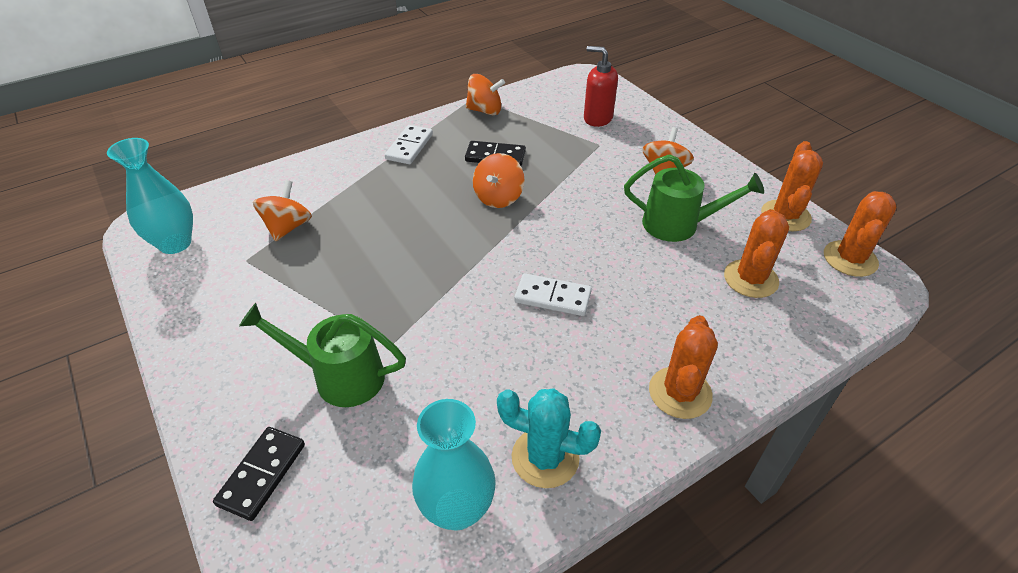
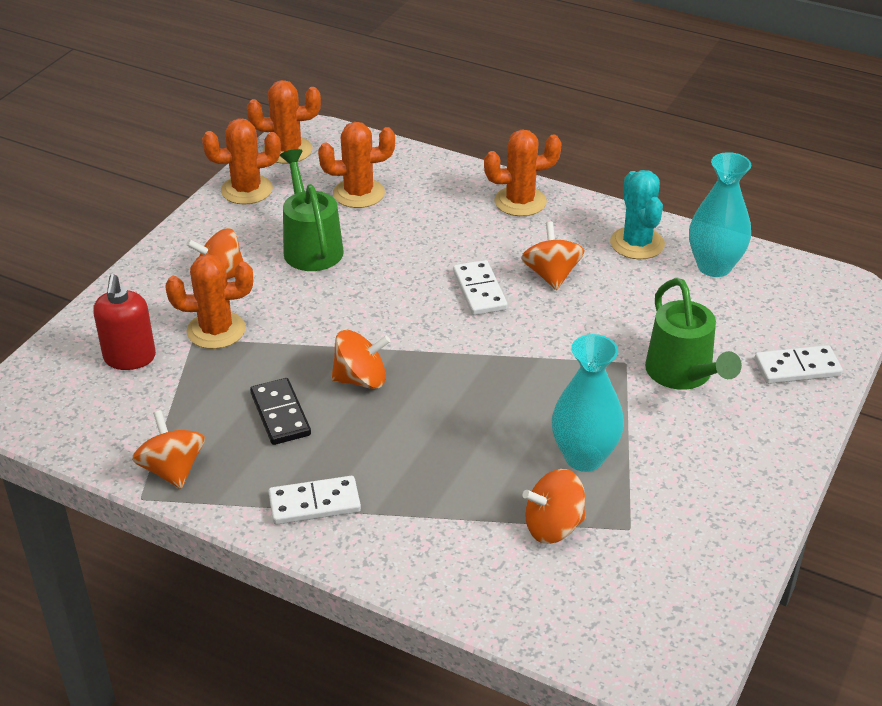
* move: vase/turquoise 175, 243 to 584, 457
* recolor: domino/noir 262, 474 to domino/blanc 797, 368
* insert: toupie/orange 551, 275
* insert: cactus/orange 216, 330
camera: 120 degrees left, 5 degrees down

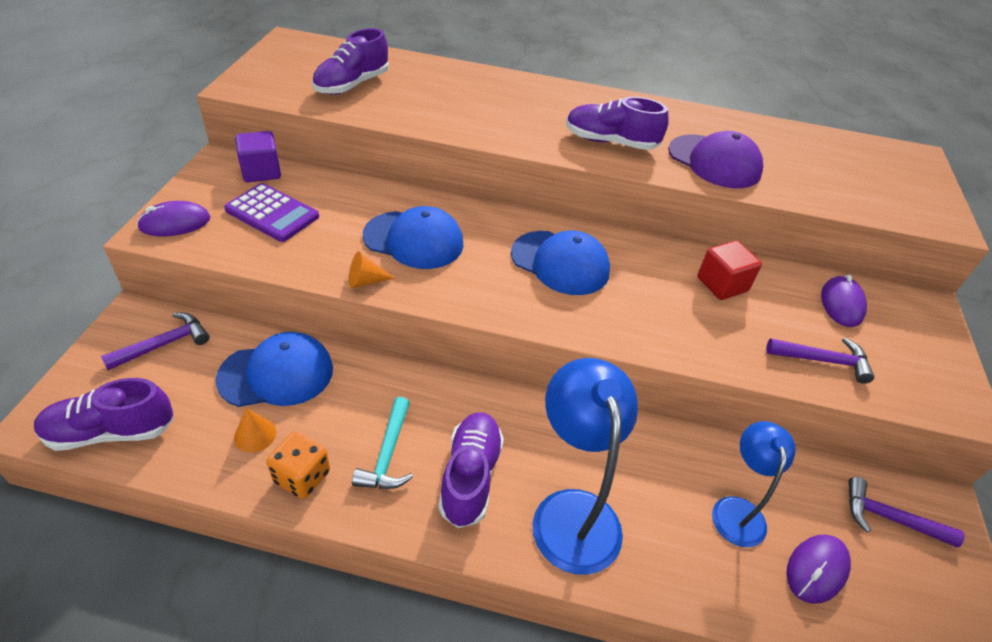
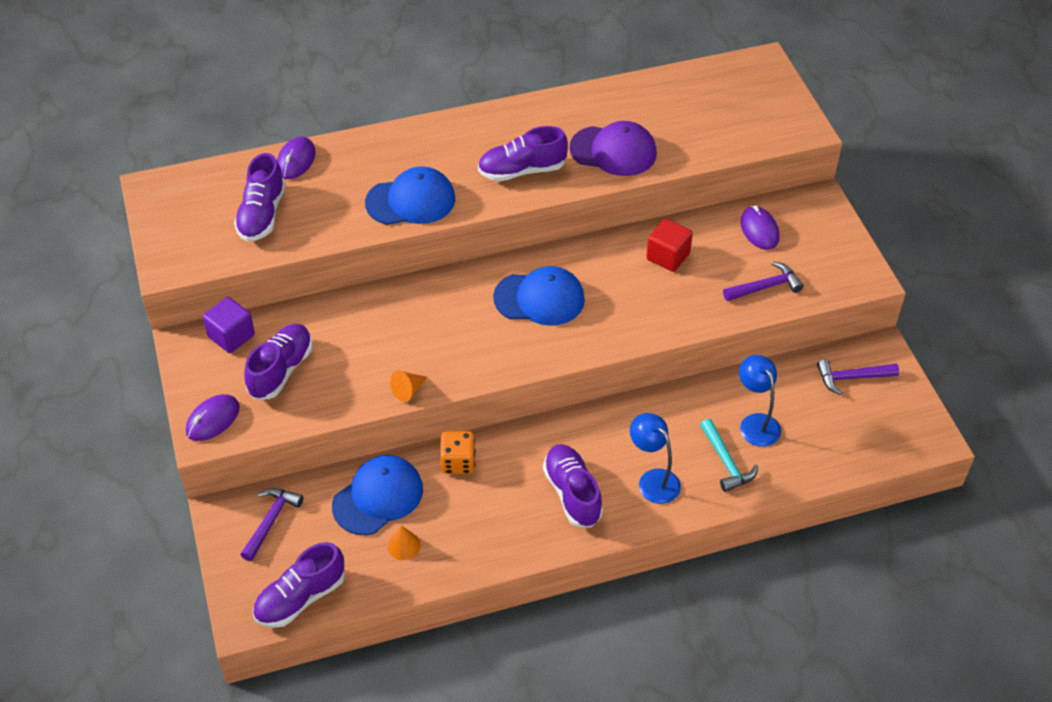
* replace: calculatrice/violet 272, 213 to chaussure/violet 281, 370
* move: casquette/bleu 414, 240 to 411, 201
* resize: lampe/bleu 572, 511 = 653, 480 x0.62
* move: marteau/turquoise 387, 454 to 726, 462
* move: dé/orange 302, 476 to 458, 462
* move: souris/violet 816, 570 to 296, 160
camera: 25 degrees left, 5 degrees up

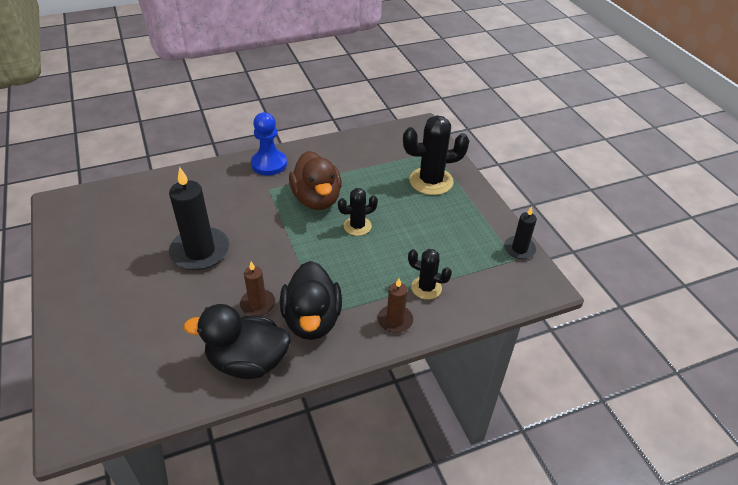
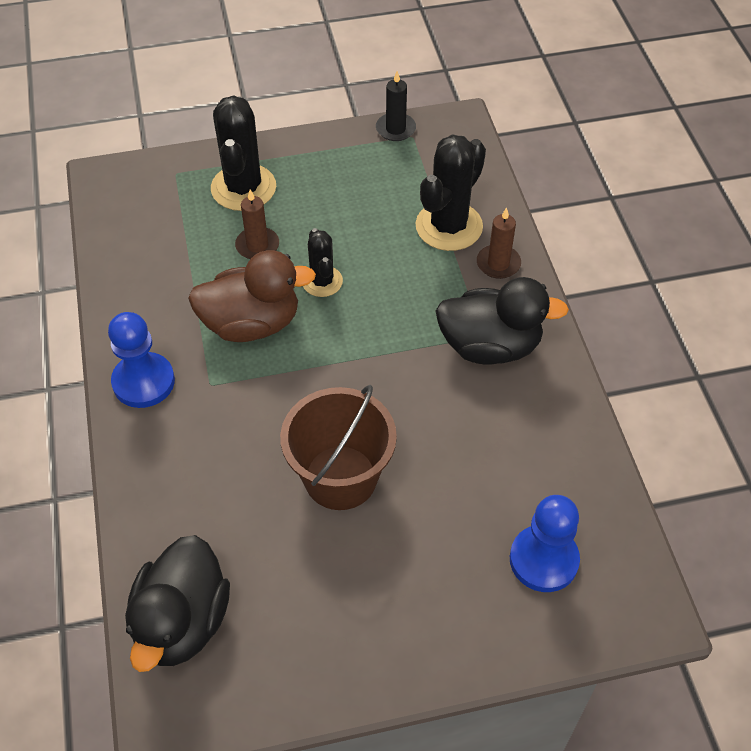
* replace: bougie/noir 200, 251 to seau/marron 340, 477
* resize: cactus/noir 426, 288 = 449, 226 x1.71
* move: bougie/marron 258, 304 to 257, 245
* move: canard/noir 247, 362 to 182, 622
* insert: pion/bleu 543, 560
camera: 80 degrees left, 10 degrees up

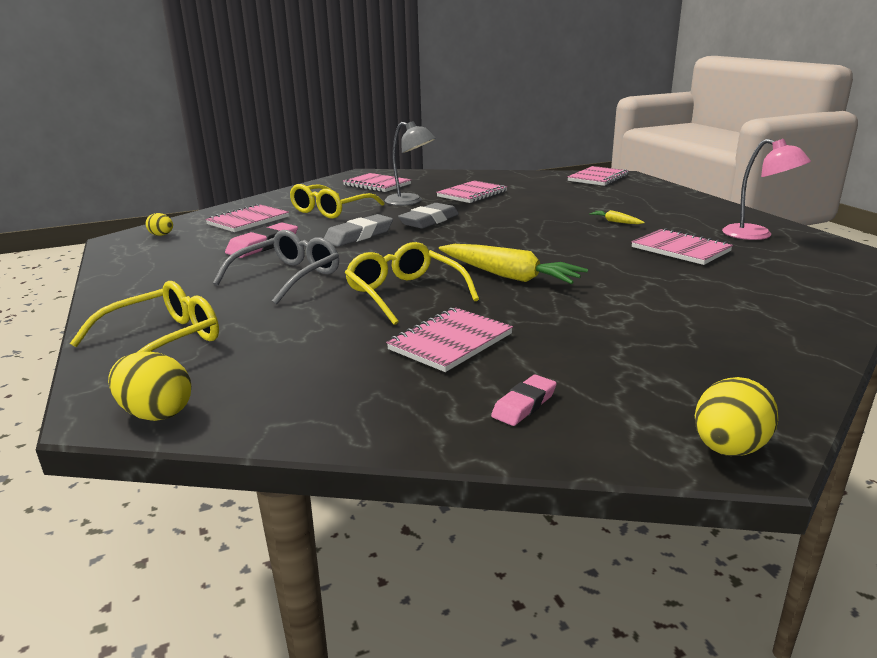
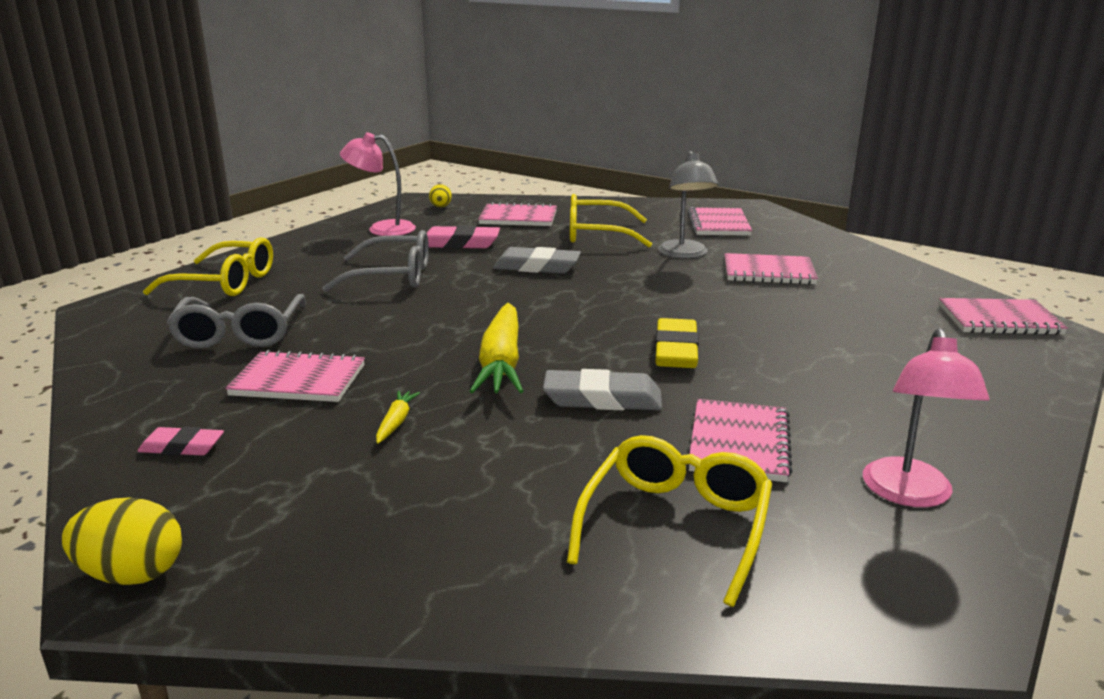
* move: gomme/gris 429, 221 to 602, 399
* move: carotte/jaune 615, 222 to 396, 422
* move: lunettes/jaune 405, 294 to 675, 526
* delete: œuf/jaune 156, 413
* insert: lampe/rose 382, 229
* insert: lunettes/gris 240, 333
* insert: gomme/jaune 676, 350
camera: 55 degrees right, 0 degrees up

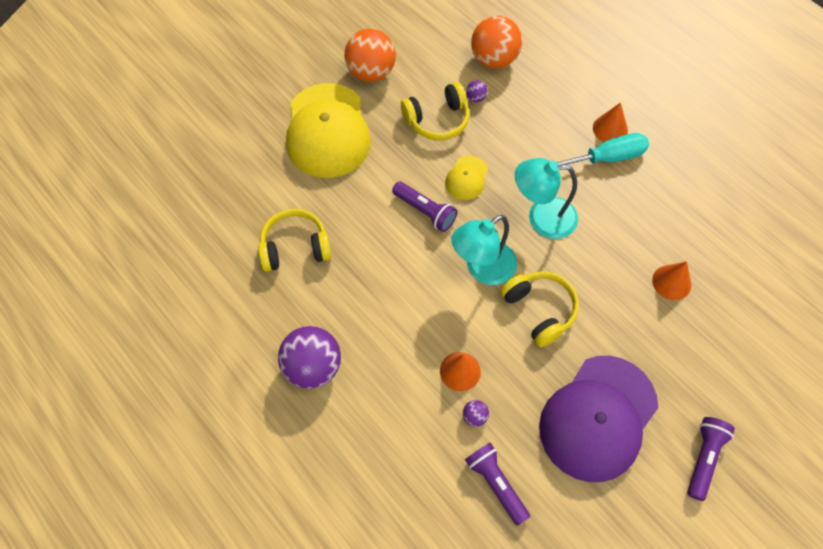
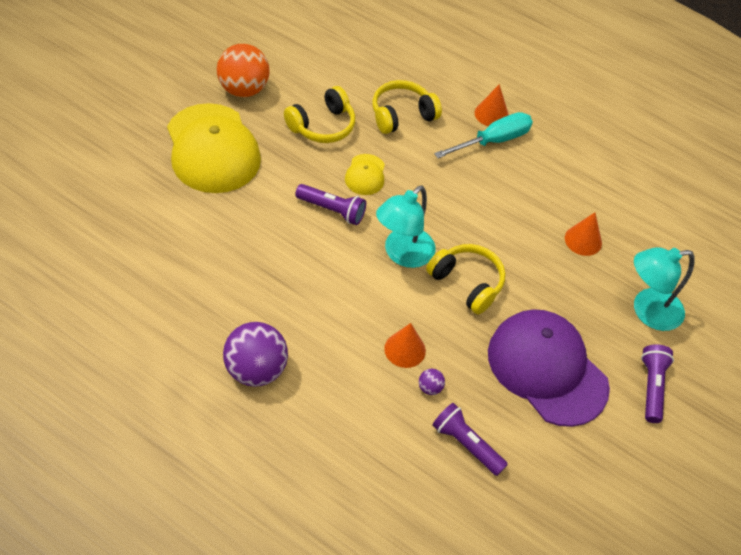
* delete: balle/orange 494, 59
* delete: balle/violet 476, 98
* move: lampe/turquoise 541, 218 to 647, 311
* move: casque audio/jaune 295, 247 to 402, 115
* rotate: casquette/violet 598, 418 = 547, 369 120 degrees clockwise
camera: 20 degrees left, 10 degrees down

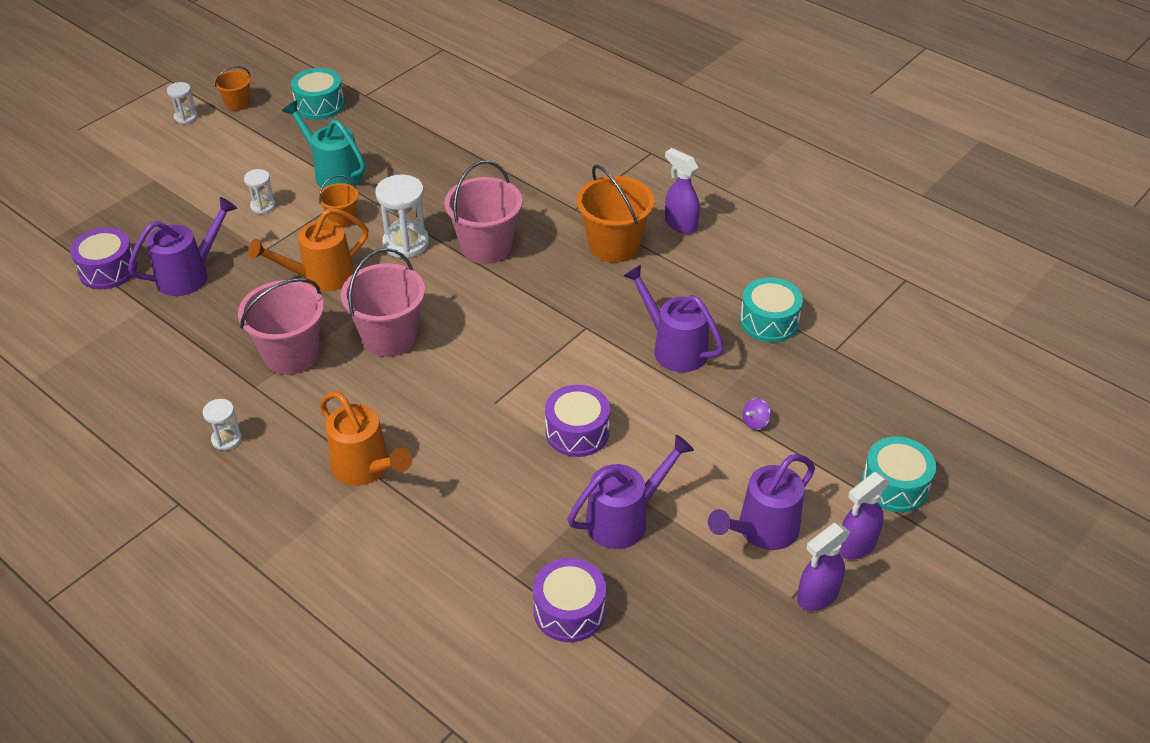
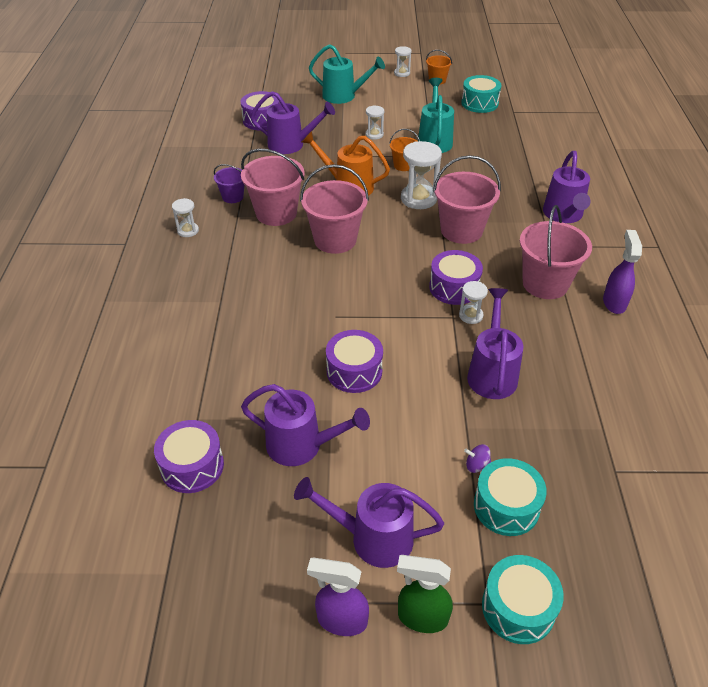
* recolor: seau/orange 614, 245 to seau/rose 545, 284
* move: tambour/turquoise 769, 321 to 506, 506
* delete: arrosoir/orange 366, 469
* recolor: vaporisateur/violet 855, 546 to vaporisateur/vert 422, 617
* insert: arrosoir/turquoise 344, 96
* insert: arrosoir/violet 563, 215
* insert: seau/violet 233, 197
* insert: tambour/violet 454, 287
* insert: sablier/blanc 470, 315
camera: 50 degrees right, 0 degrees up

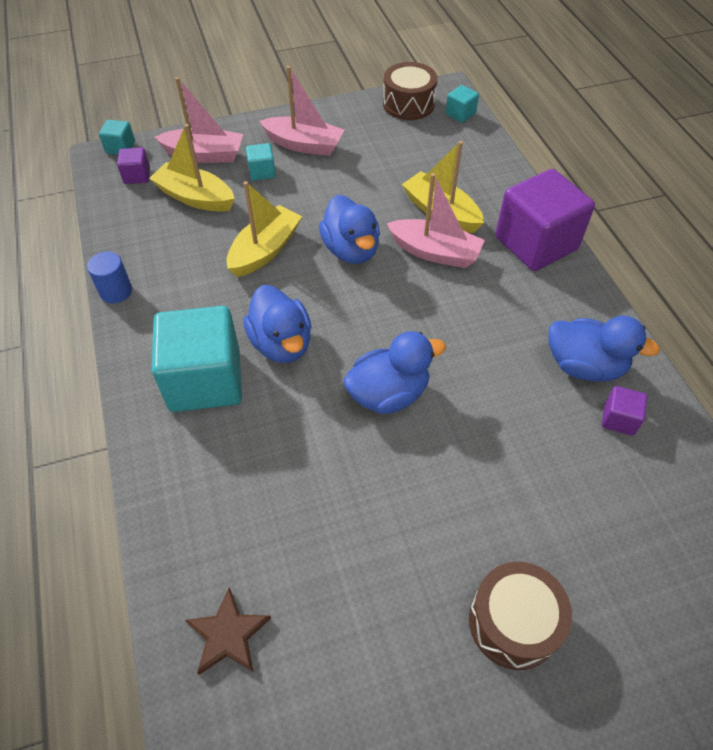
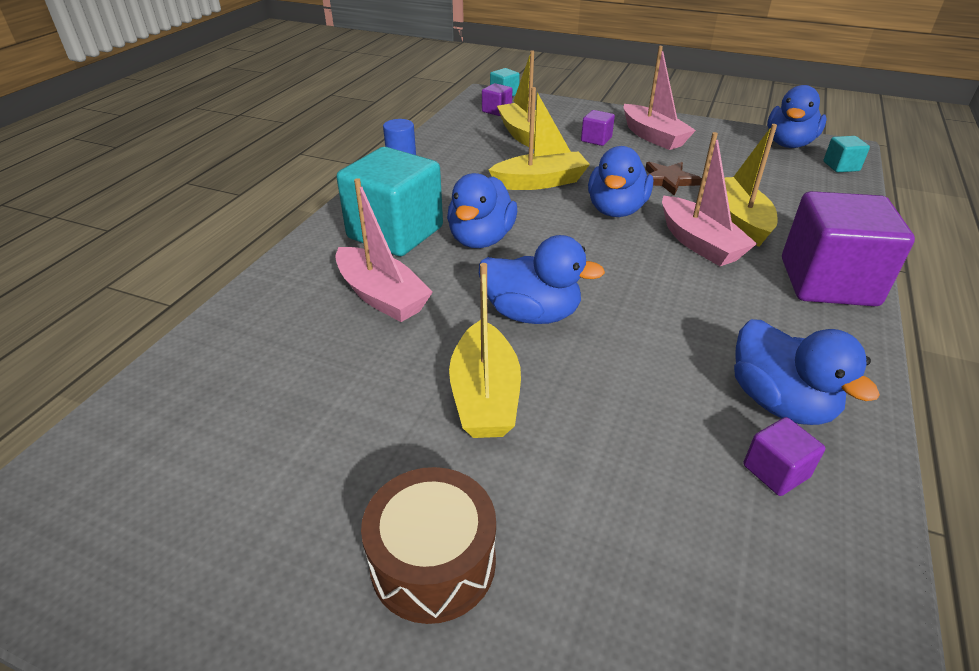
* replace: tambour/marron 408, 104 to canard/bleu 789, 144
* move: bateau/rose 204, 155 to 381, 296
* recolor: cube/turquoise 262, 172 to cube/violet 596, 139
* move: étoile/marron 228, 634 to 668, 180
* insert: bateau/jaune 485, 396
camera: 40 degrees right, 15 degrees down

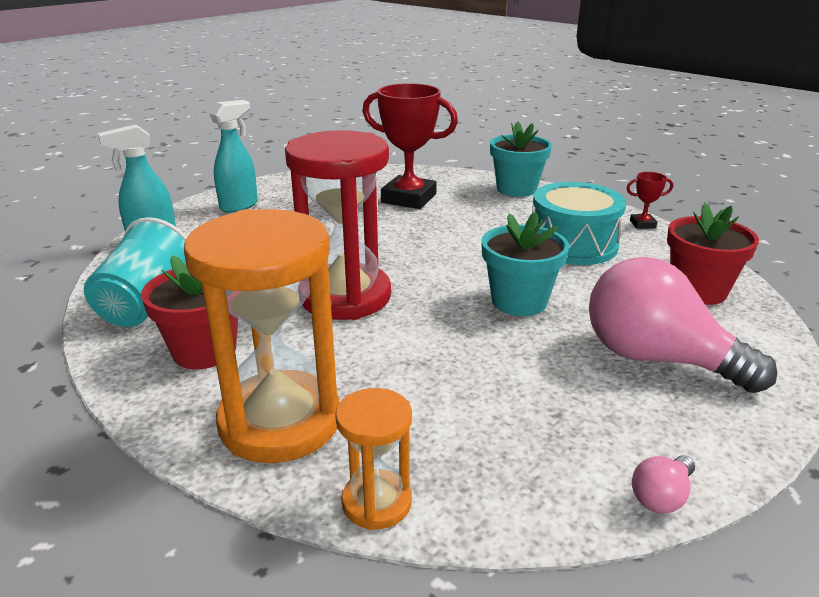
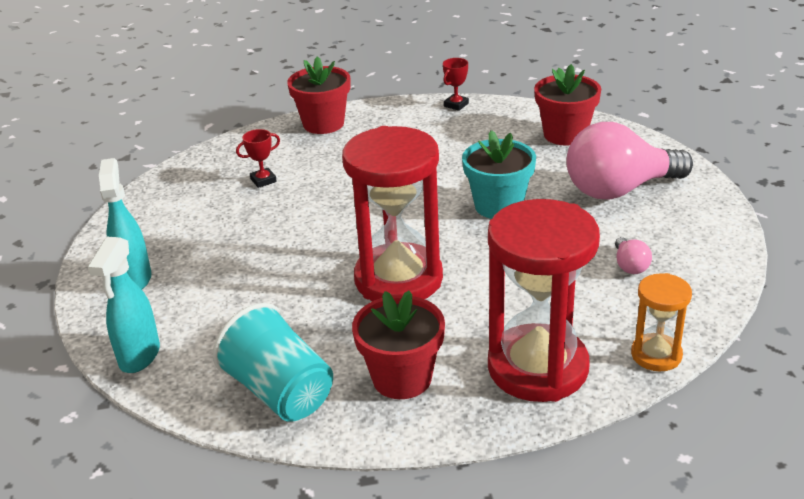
* resize: trophée/rouge 408, 198 = 263, 180 x0.44
* recolor: pot de fleurs/turquoise 516, 189 to pot de fleurs/rouge 323, 124
* delete: tambour/turquoise 573, 244
* recolor: sablier/orange 280, 421 to sablier/rouge 537, 368
* move: ampoule/rose 661, 497 to 630, 266
camera: 50 degrees left, 5 degrees up

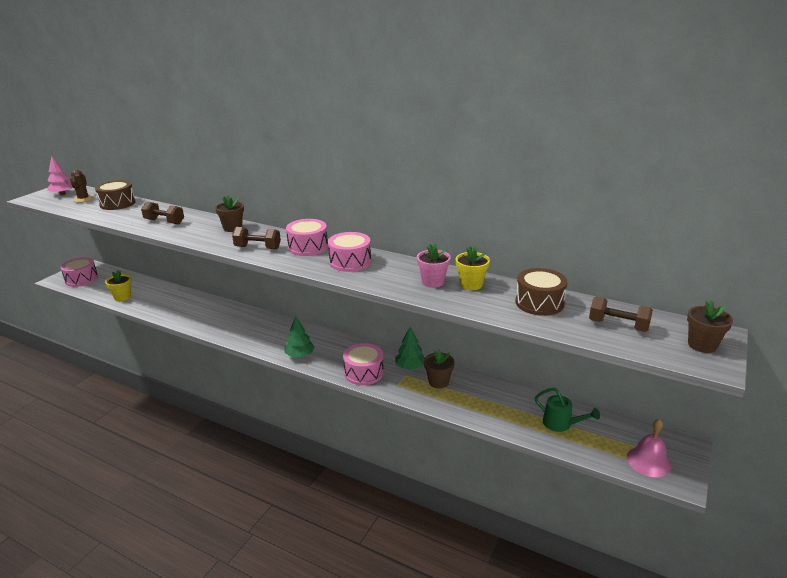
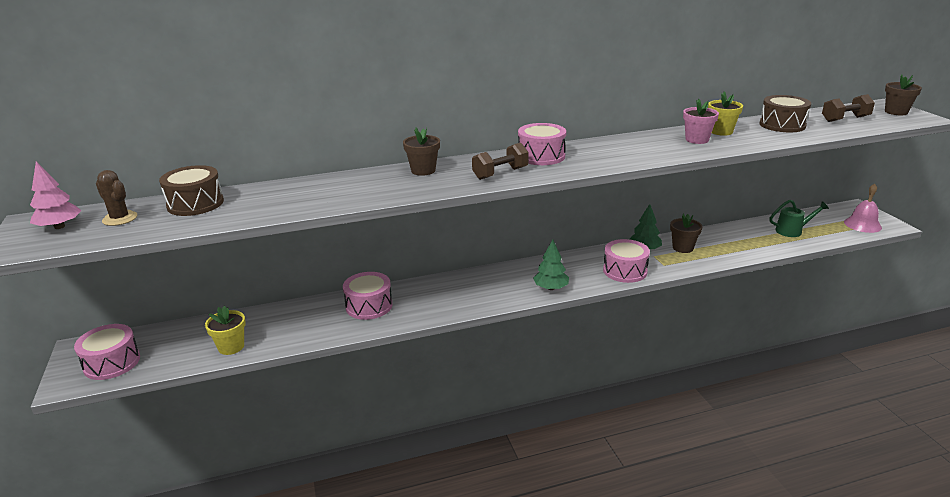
* delete: haltère/marron 164, 222
* move: tambour/rose 350, 262 to 369, 306
camera: 45 degrees left, 0 degrees up

